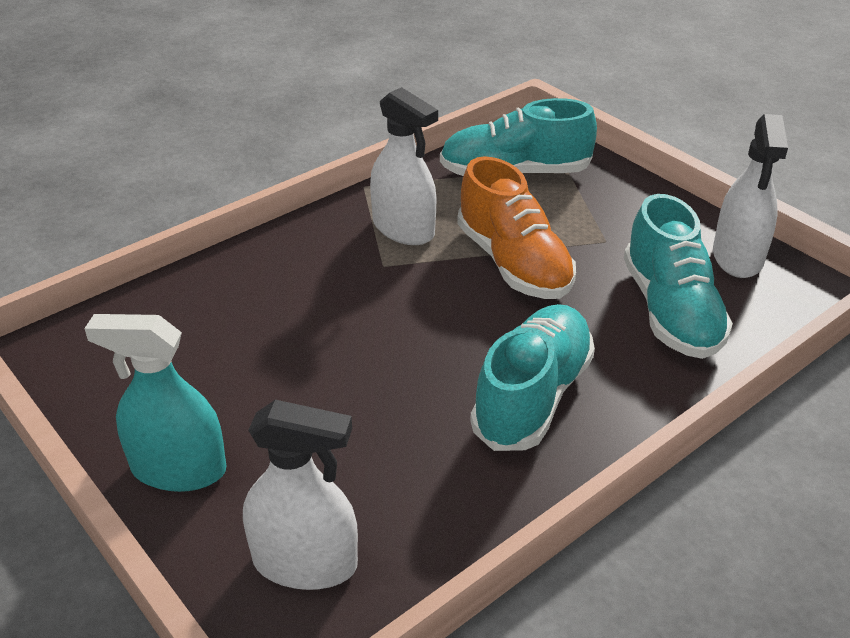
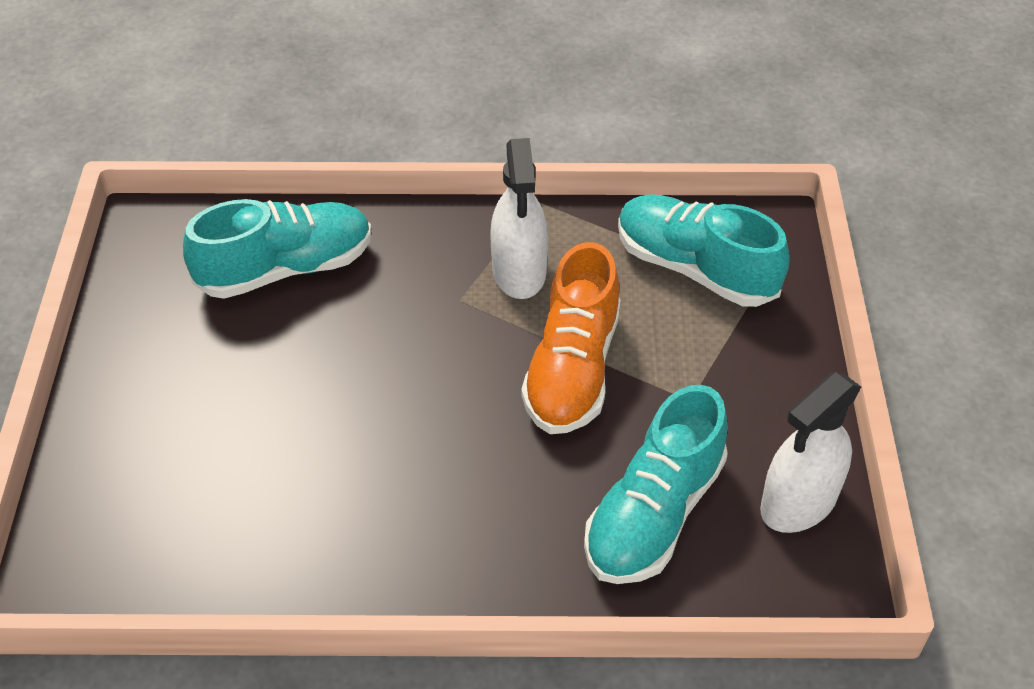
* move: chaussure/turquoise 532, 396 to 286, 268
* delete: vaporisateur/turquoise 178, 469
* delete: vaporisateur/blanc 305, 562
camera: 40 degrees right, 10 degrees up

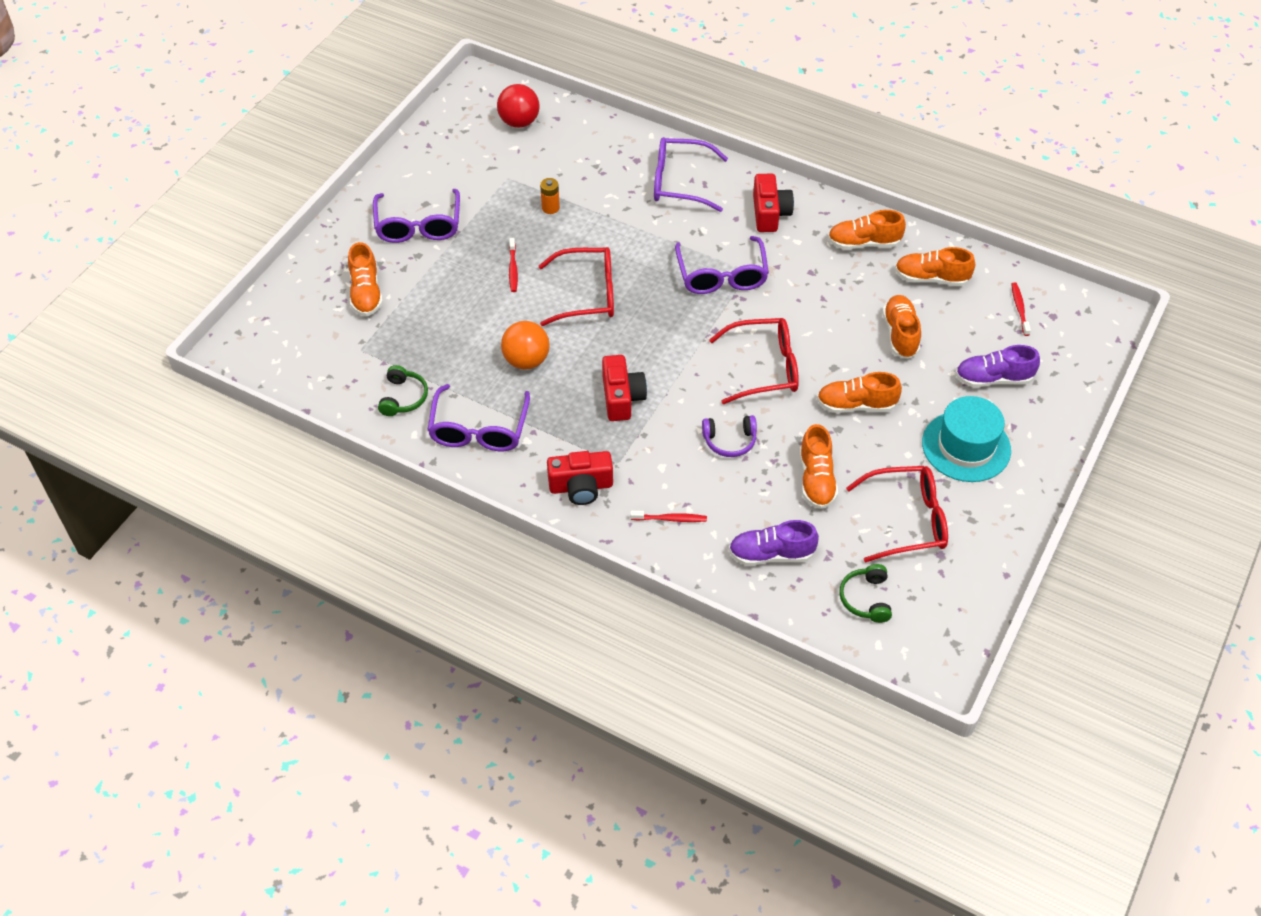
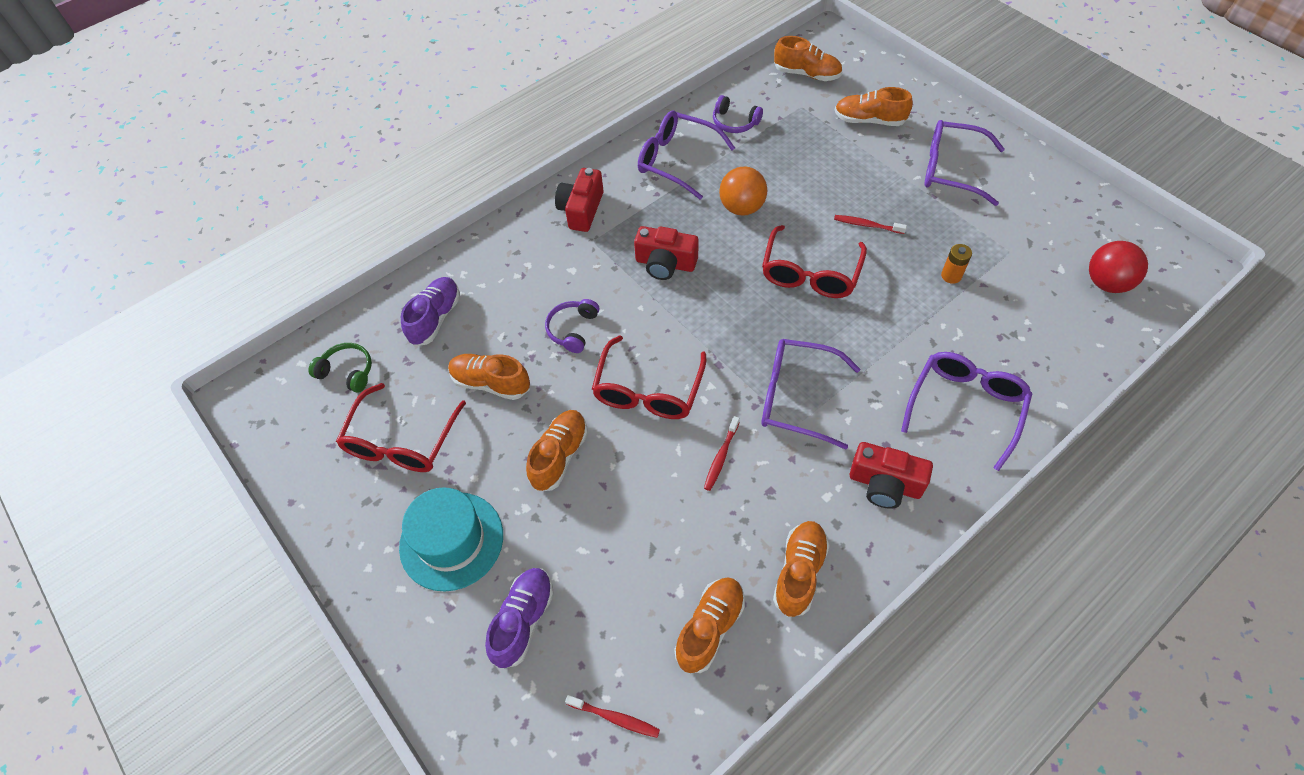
* move: chaussure/orange 900, 334 to 807, 74
* recolor: casque audio/vert 403, 397 to casque audio/violet 734, 122
* move: brosse à dents/rouge 670, 519 to 721, 457
camera: 115 degrees right, 5 degrees up

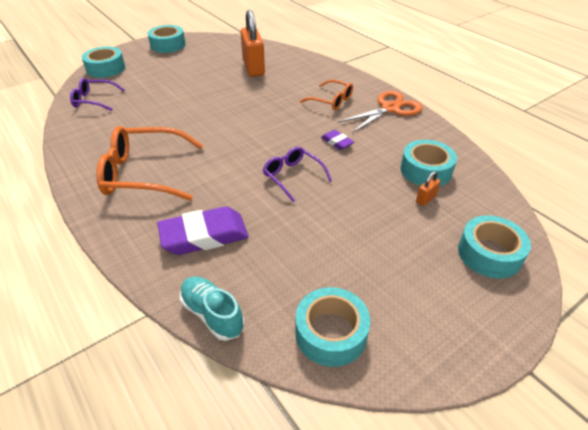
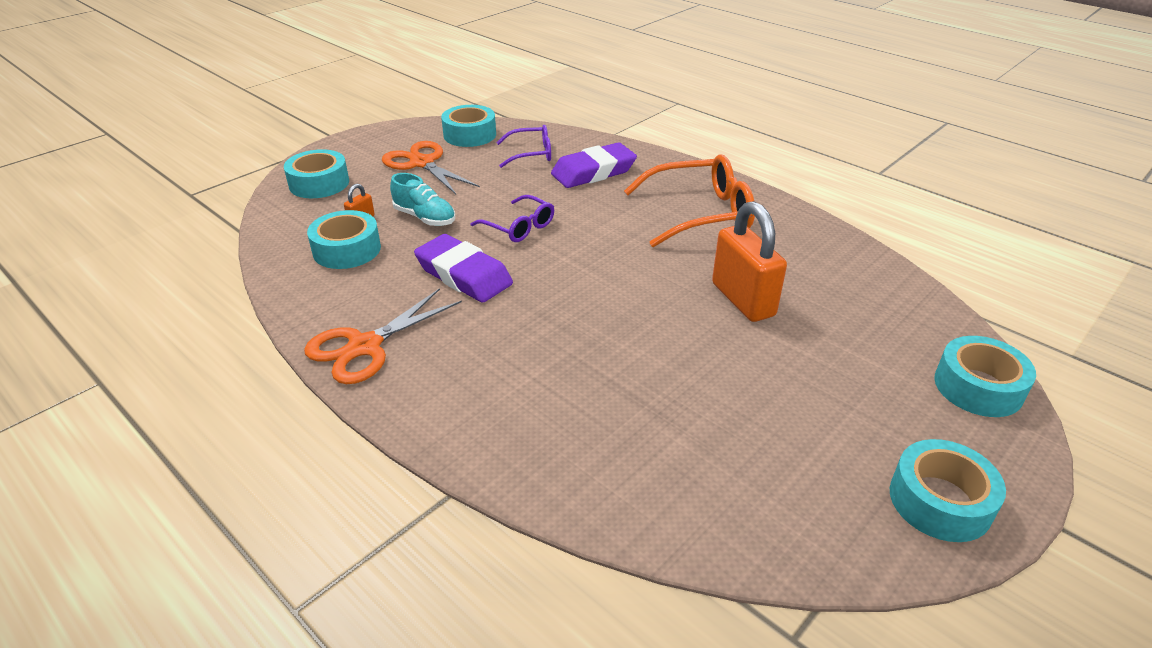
* move: cadenas/orange 253, 68 to 743, 300
* move: lunettes/violet 94, 100 to 531, 154
* delete: lunettes/orange 331, 101
* resize: gomme/violet 337, 142 = 463, 275 x1.99
* move: chaussure/turquoise 212, 314 to 425, 218
* insert: ciseaux/orange 422, 163
camera: 170 degrees right, 5 degrees down

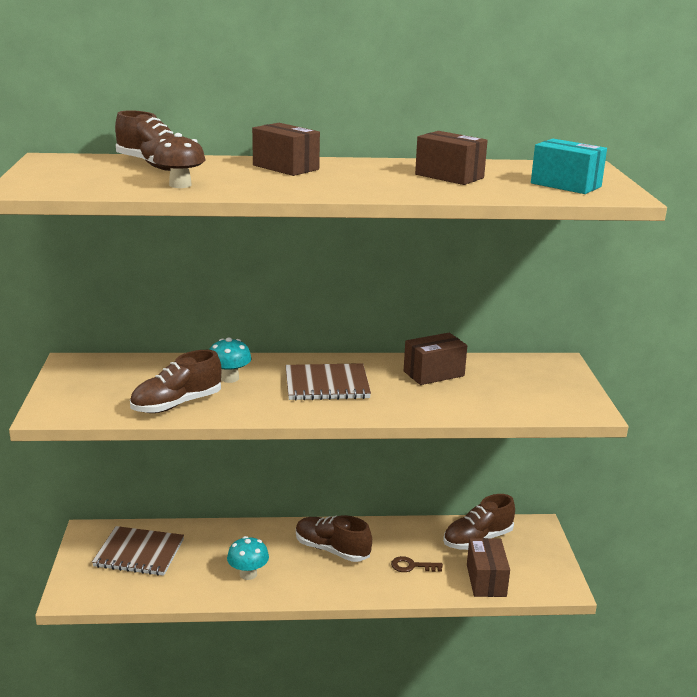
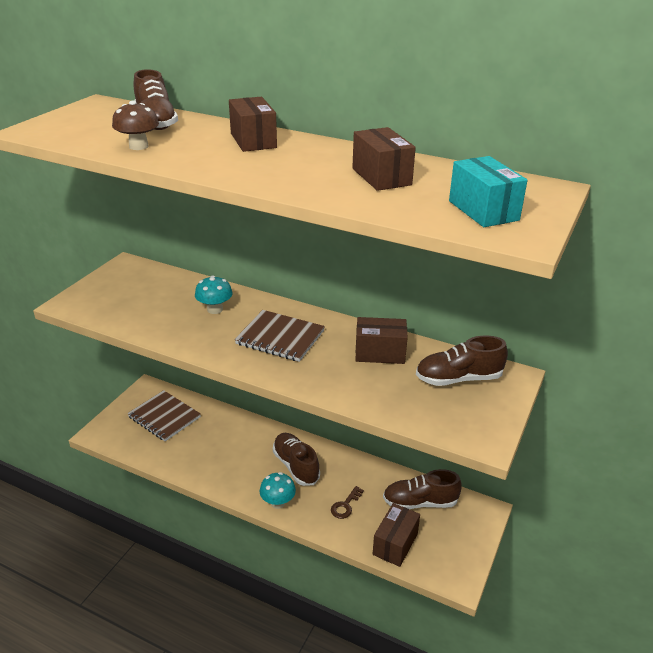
* move: chaussure/marron 177, 404 to 458, 379
* move: champignon/turquoise 248, 574 to 278, 502
* rotate: clé/marron 412, 566 = 345, 505 90 degrees counterclockwise
camera: 30 degrees right, 10 degrees up

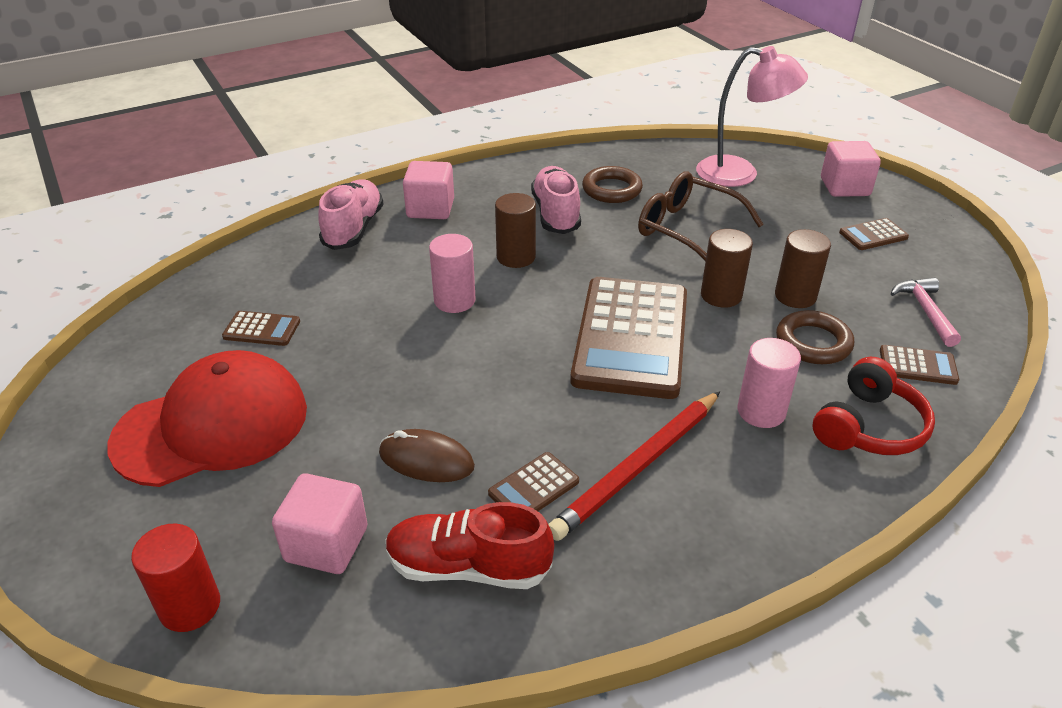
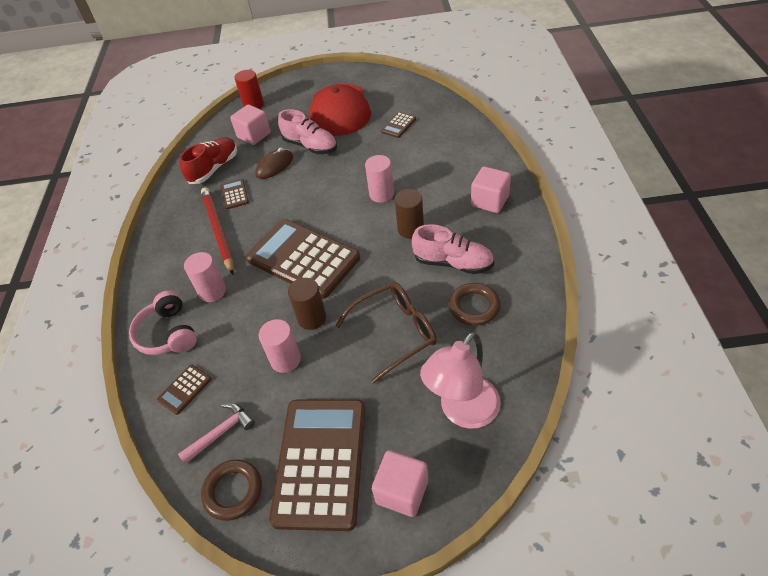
* move: chaussure/rose 353, 229 to 310, 146
* resize: calculatrice/marron 873, 235 = 320, 462 x2.43
* recolor: cylindre/marron 795, 296 to cylindre/rose 285, 360
* rotate: marteau/rose 925, 311 = 221, 432 60 degrees counterclockwise
* move: anneau/marron 813, 342 to 233, 491
* recolor: casque audio/rouge 869, 427 to casque audio/rose 168, 333
camera: 120 degrees right, 10 degrees up

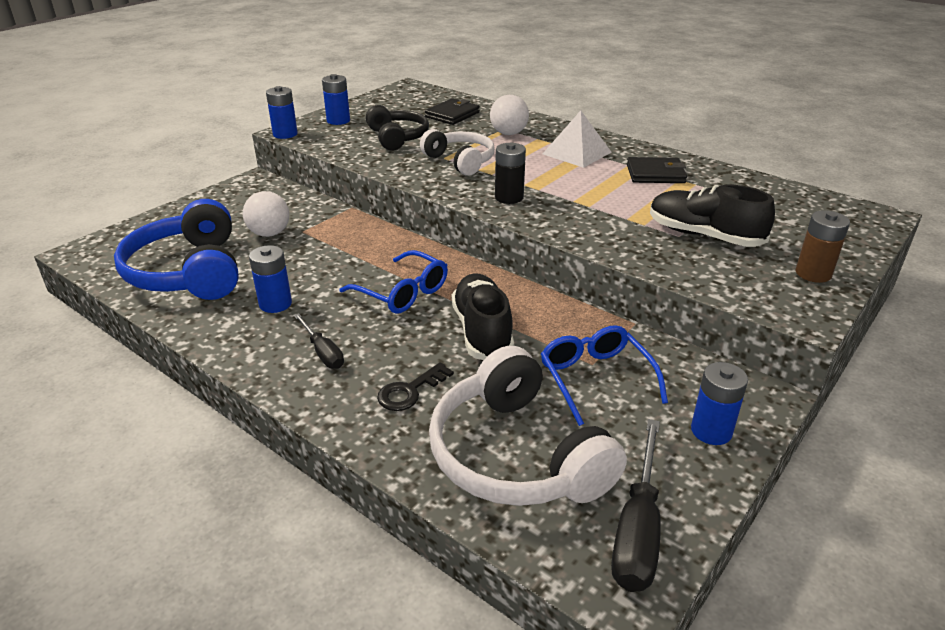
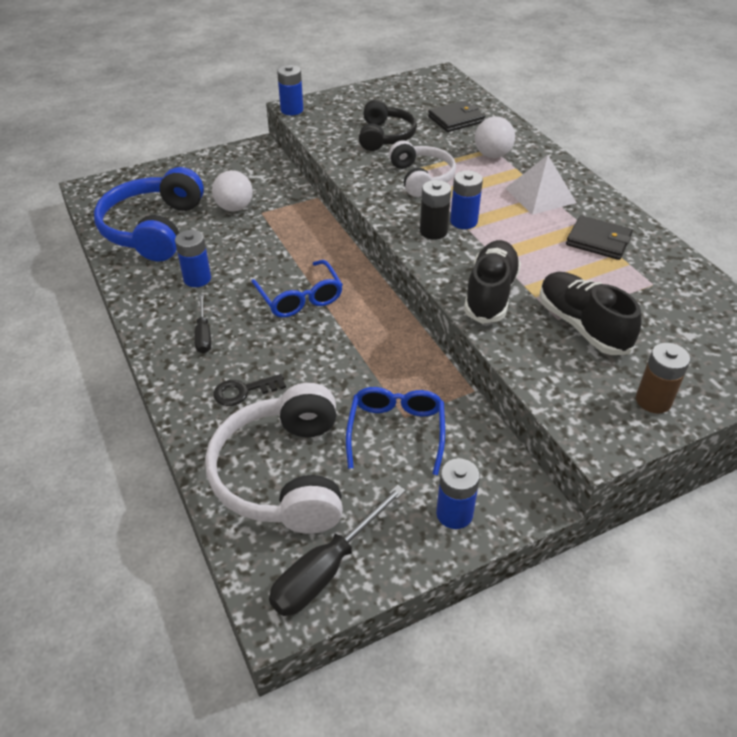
* move: pile/bleu 338, 121 to 463, 221
* move: chaussure/noir 482, 331 to 490, 294
camera: 25 degrees right, 10 degrees up

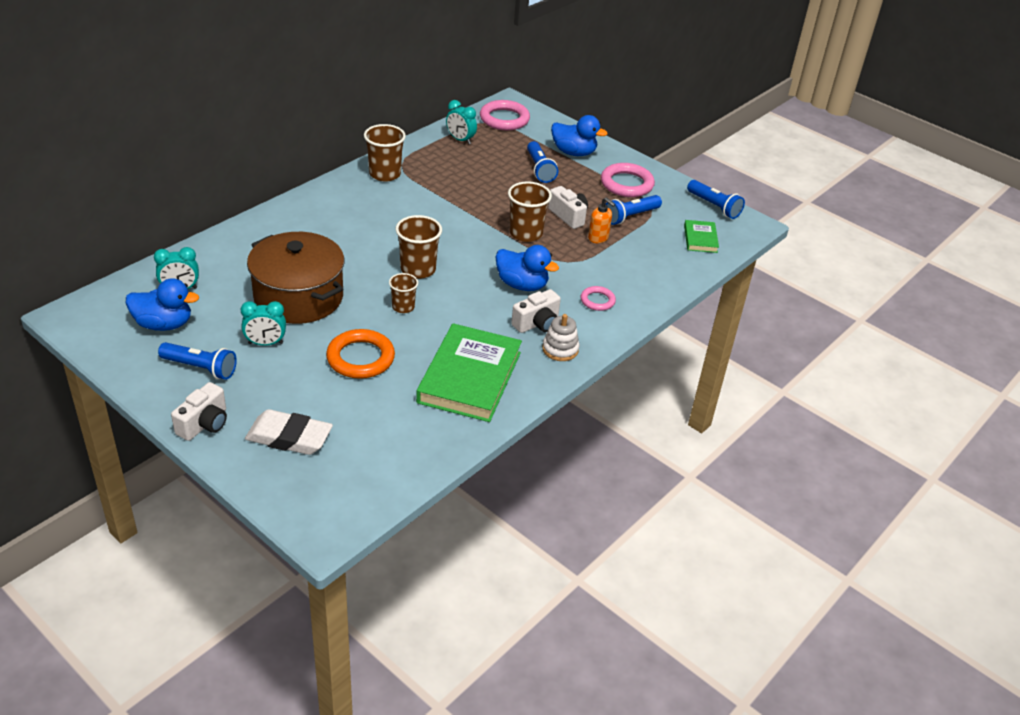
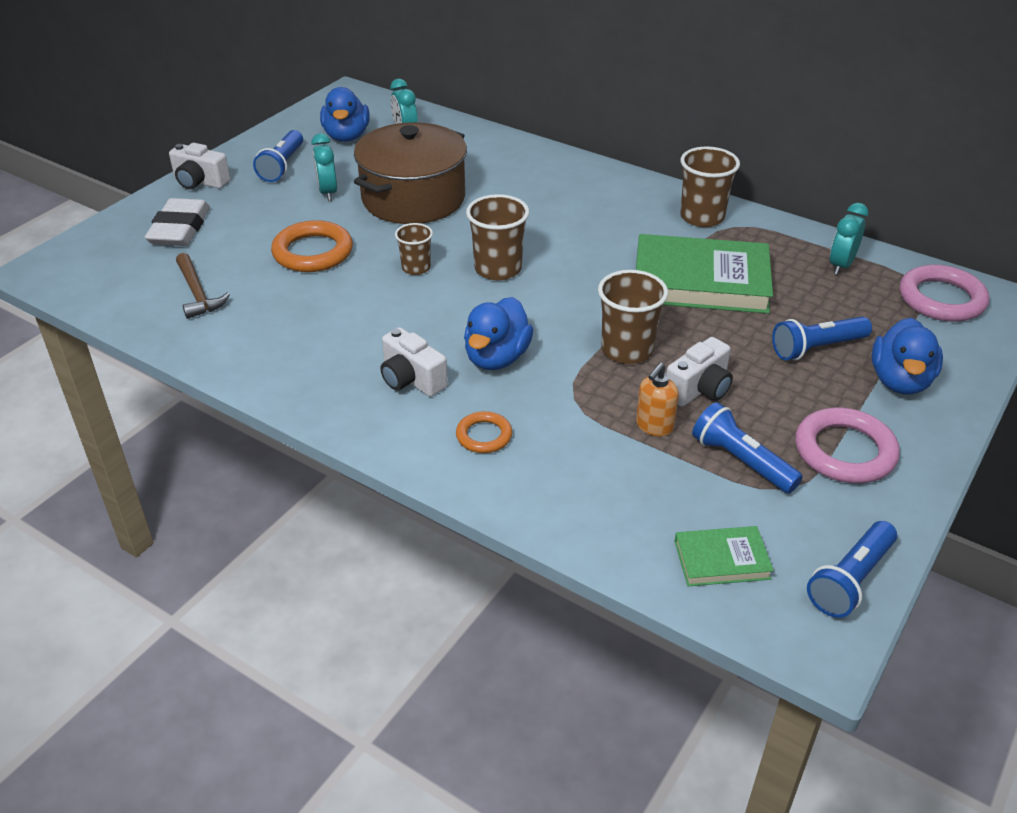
* recolor: anneau/rose 597, 301 to anneau/orange 484, 436
* delete: jouet à empiler/blanc 560, 349
* move: livre/vert 469, 377 to 700, 281
* insert: marteau/marron 197, 293
camera: 85 degrees right, 0 degrees up

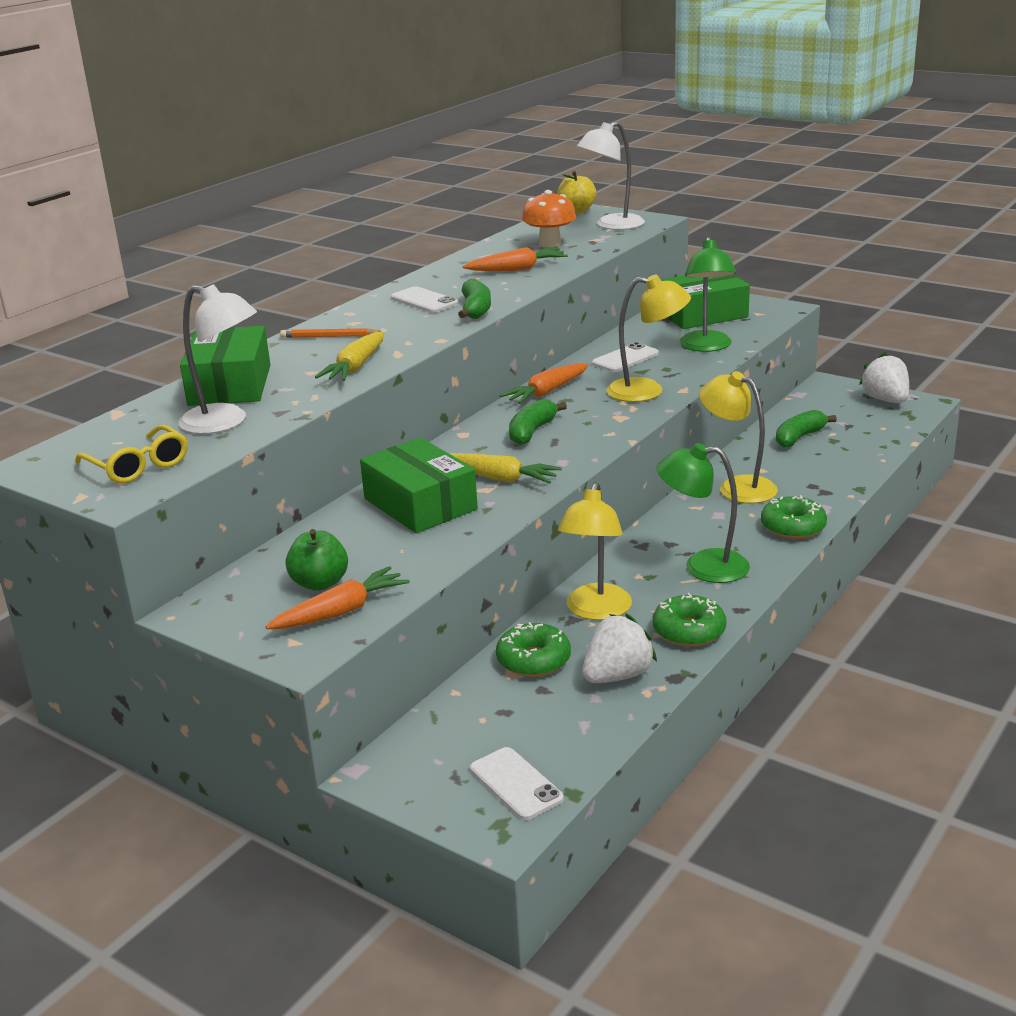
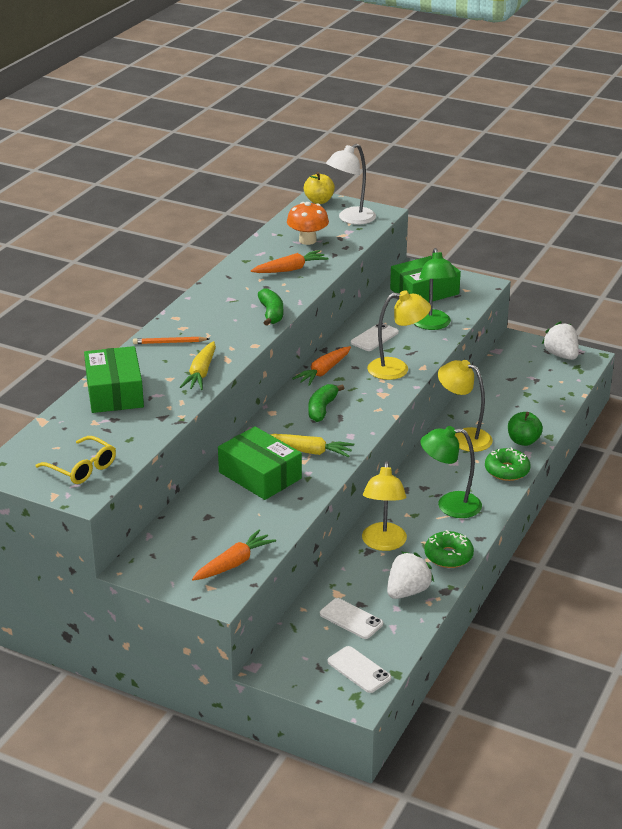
* delete: lampe/blanc 225, 422
* move: téléphone/blanc 424, 301 to 351, 619
* delete: banane/vert 799, 437
* move: pomme/vert 320, 583 to 523, 441
* delete: beignet/vert 533, 660
camera: 10 degrees left, 5 degrees up

